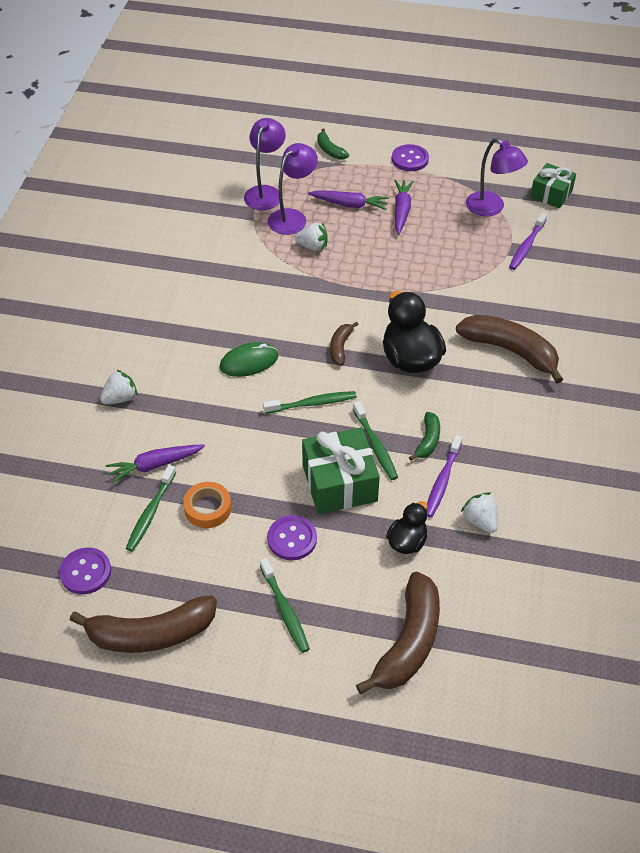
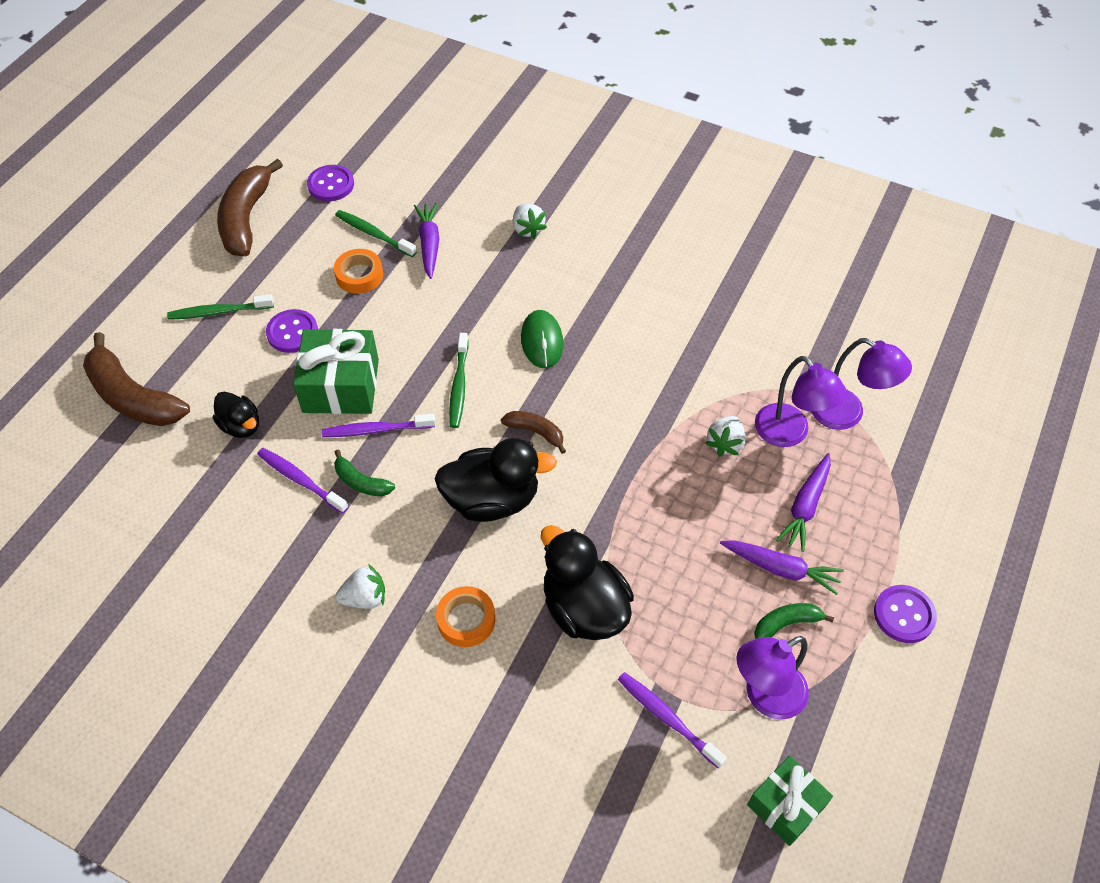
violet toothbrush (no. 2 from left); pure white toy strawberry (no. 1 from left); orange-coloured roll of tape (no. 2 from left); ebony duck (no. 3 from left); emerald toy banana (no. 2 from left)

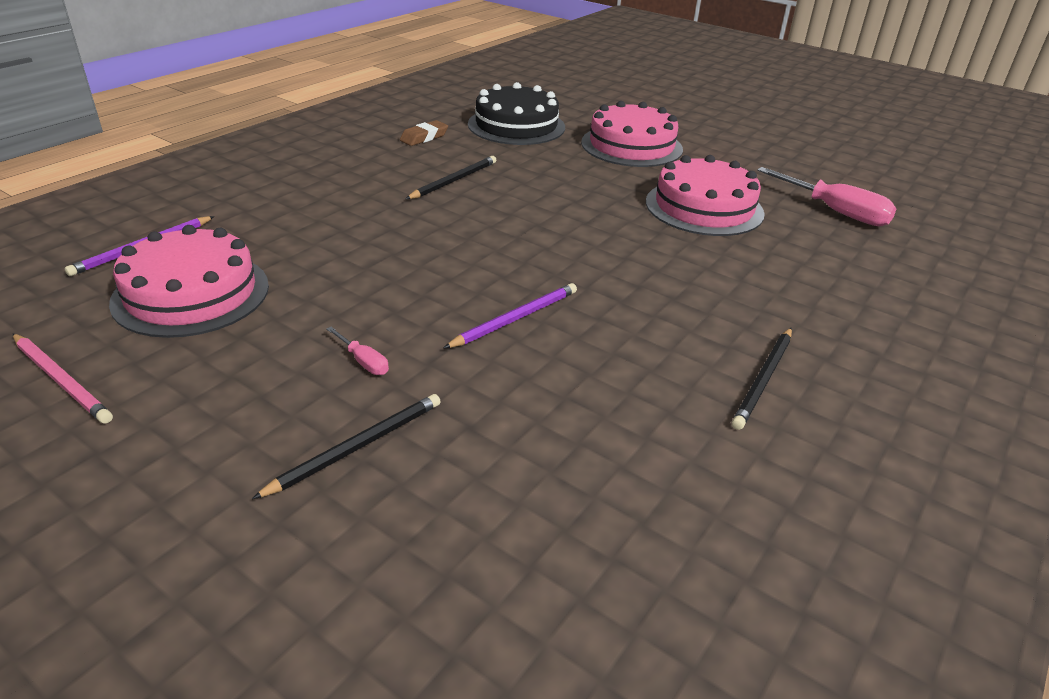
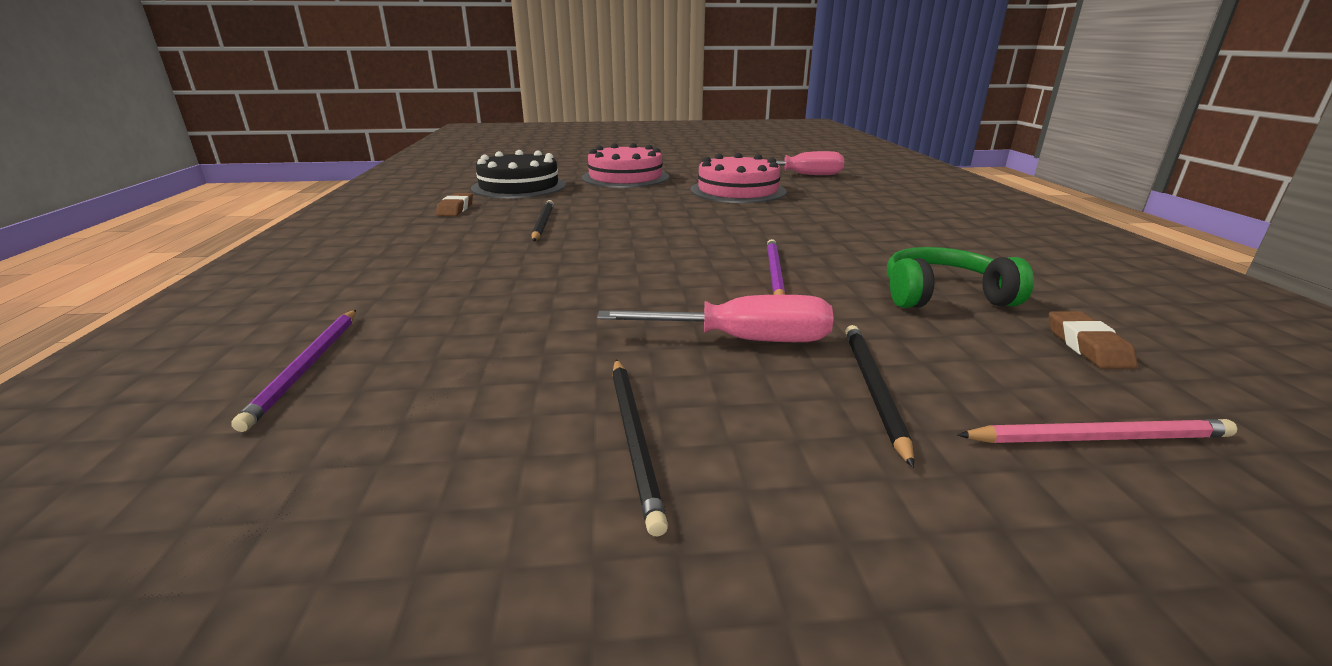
pink flat screwdriver (no. 1 from left); ebony lead pencil (no. 2 from left); emerald headset; pink lead pencil; dark brown gum eraser (no. 2 from left); pink cake (no. 1 from left in the first image)

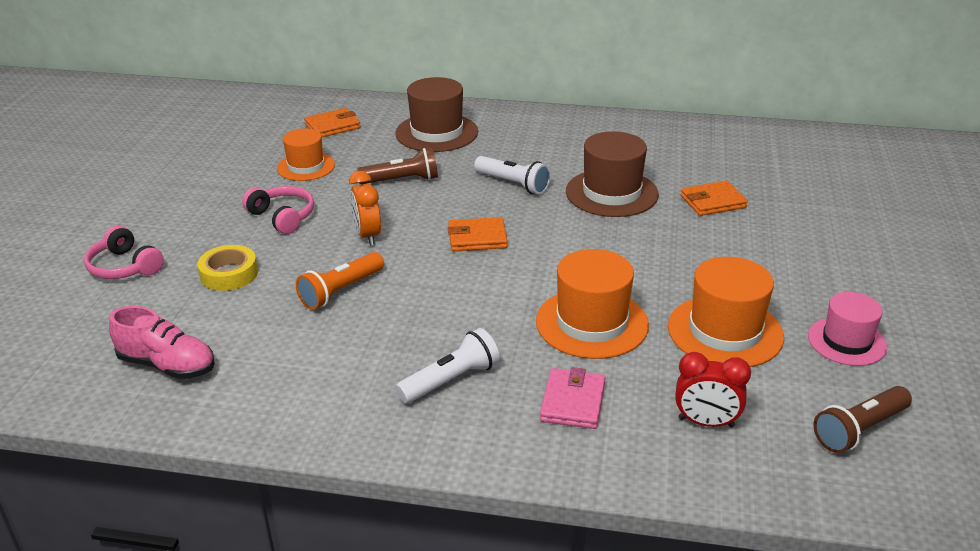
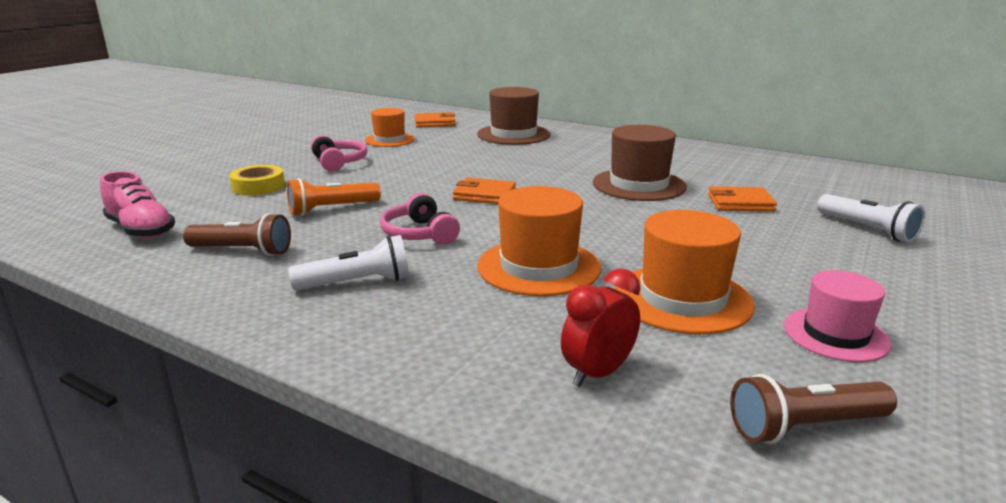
dark brown pocket torch (no. 1 from left); pink headset (no. 2 from left); scarlet bedside clock; pure white pocket torch (no. 2 from left); orange-coloured bedside clock; pink card wallet

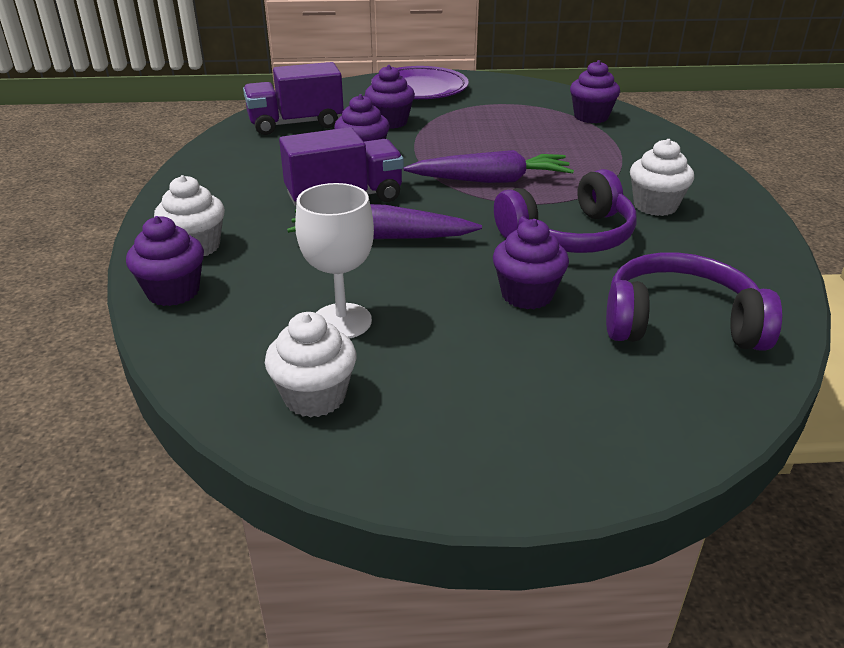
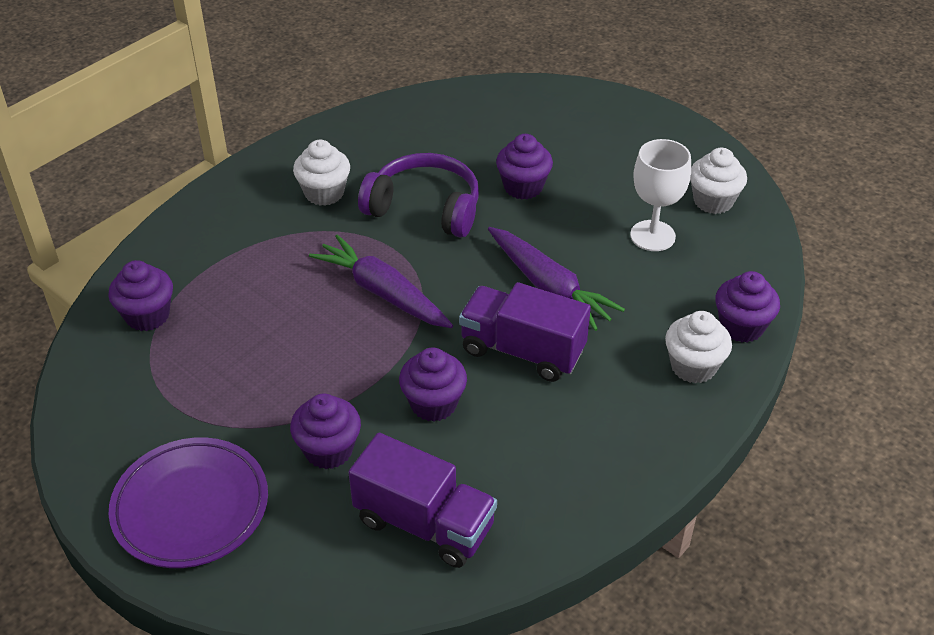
violet headset (no. 2 from left in the first image)

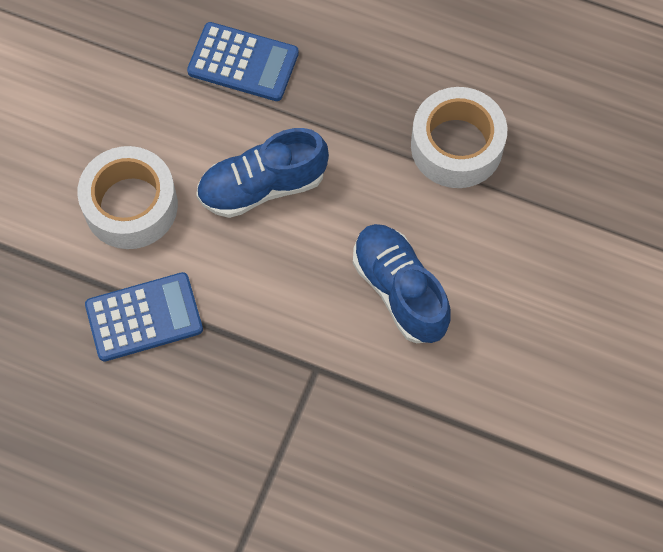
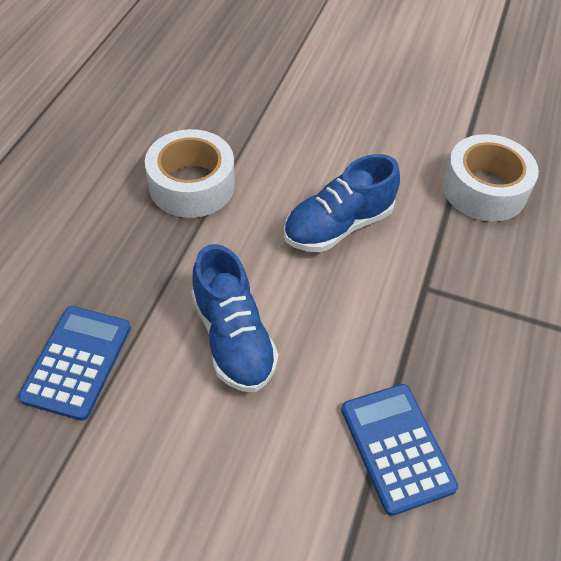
pure white roll of tape (no. 2 from left)

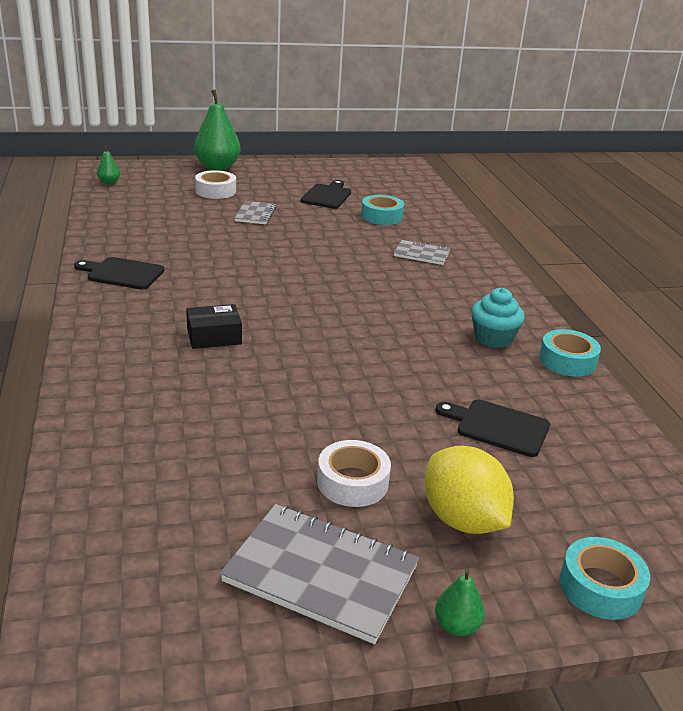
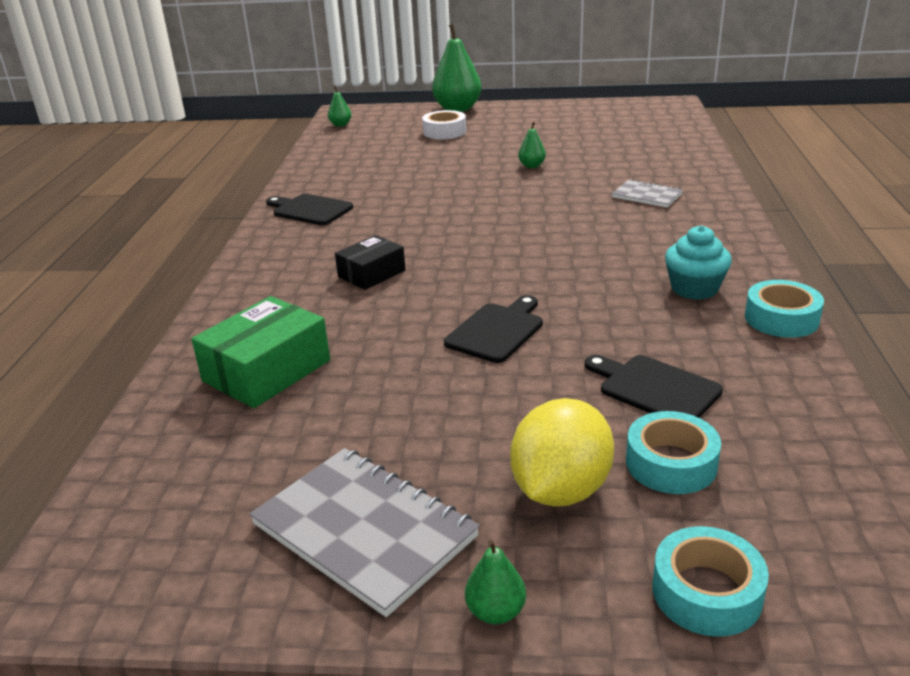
emerald parcel; ebony parcel; ebony bread board (no. 2 from left); bright yellow lemon; emerald pear (no. 4 from left); teal roll of tape (no. 1 from left); grey exercise book (no. 1 from left in the first image); pure white roll of tape (no. 2 from left in the first image)

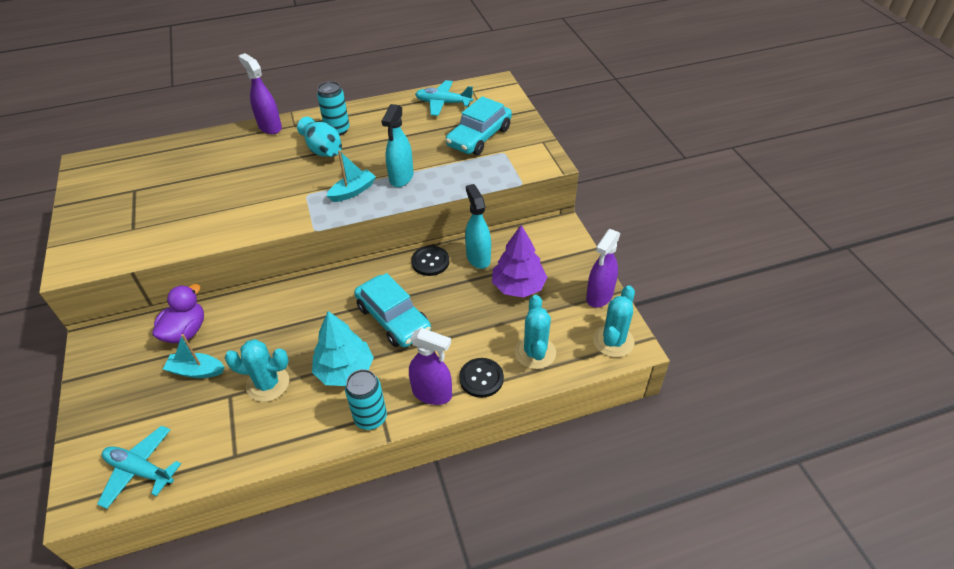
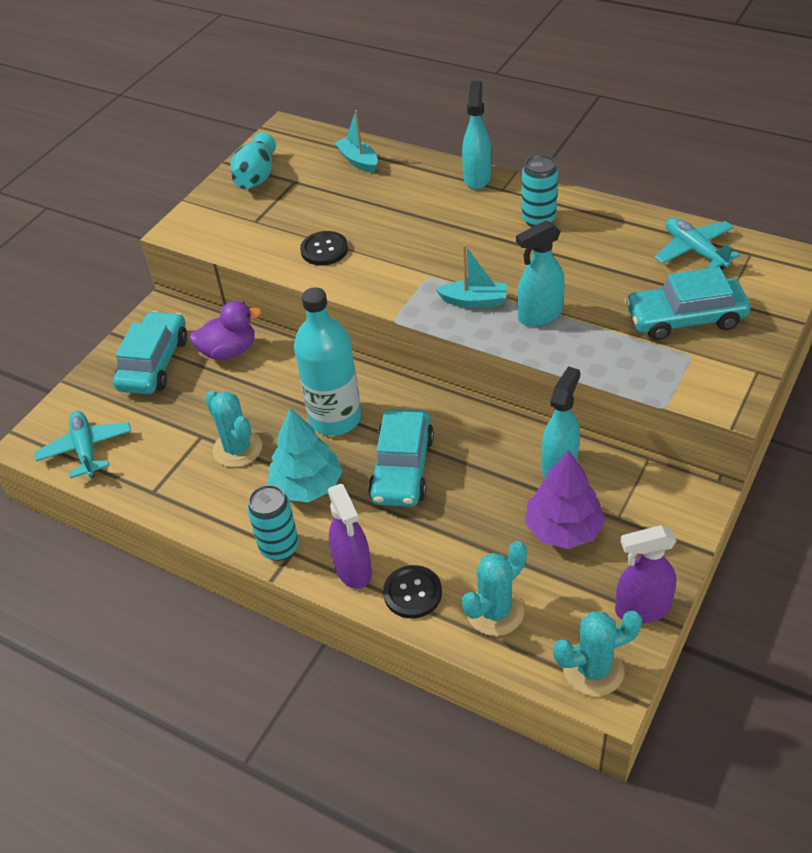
teal toy car (no. 1 from left); teal tall vase; teal flask; ebony shirt button (no. 1 from left); teal sailboat (no. 1 from left); teal sprayer (no. 1 from left)

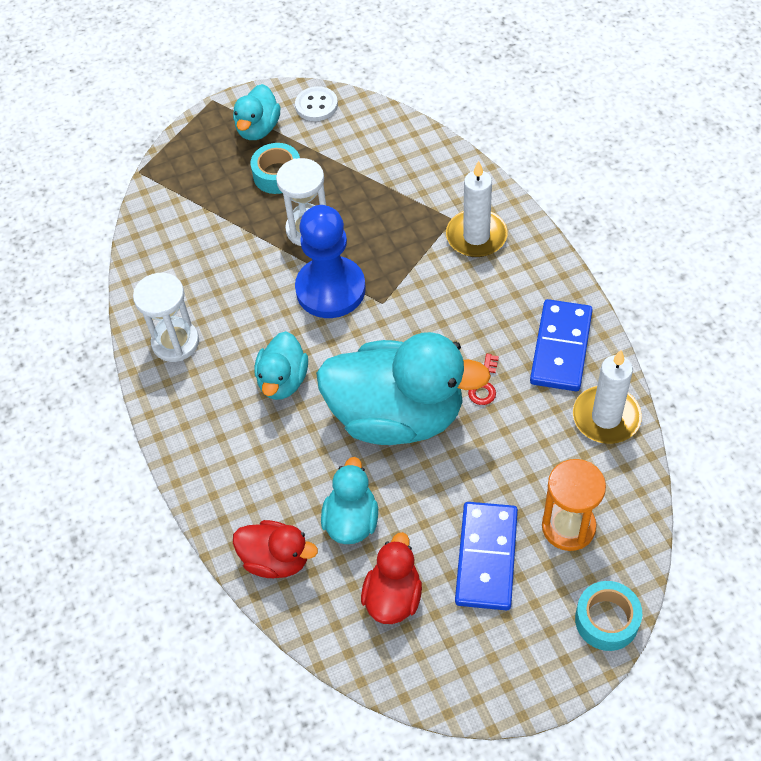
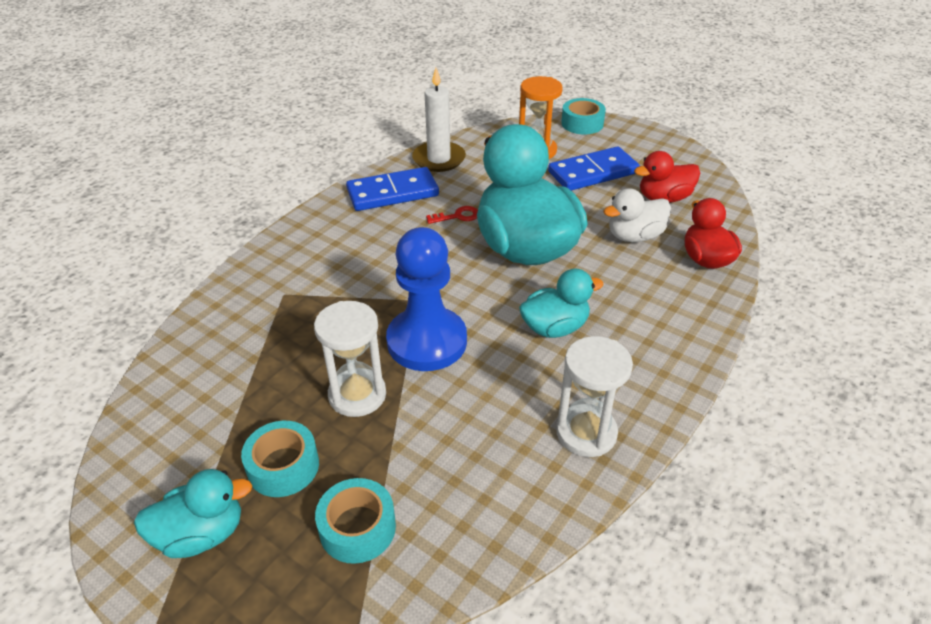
teal roll of tape (no. 2 from left); pure white duck; pure white shirt button; pure white candle (no. 1 from left in the first image)

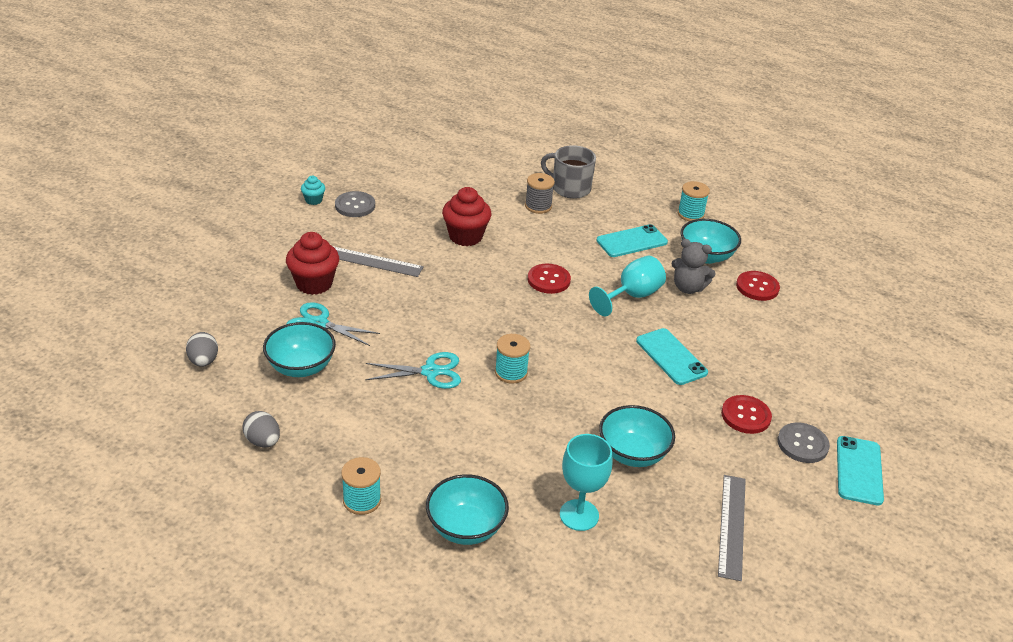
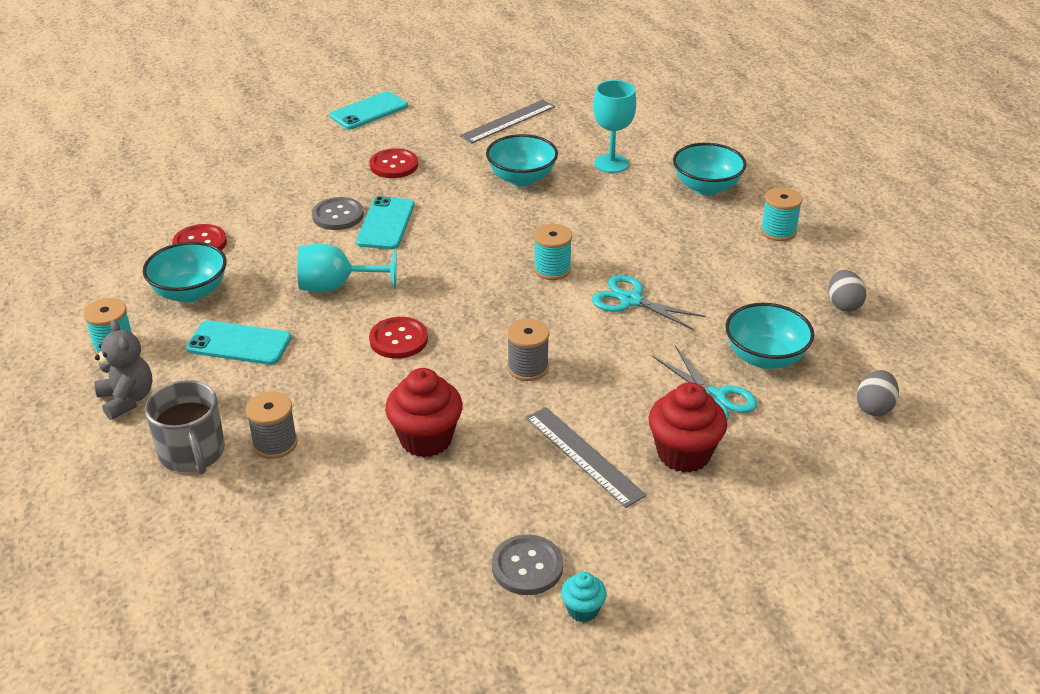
grey teddy; grey shirt button (no. 1 from left); grey bobbin (no. 2 from left)

